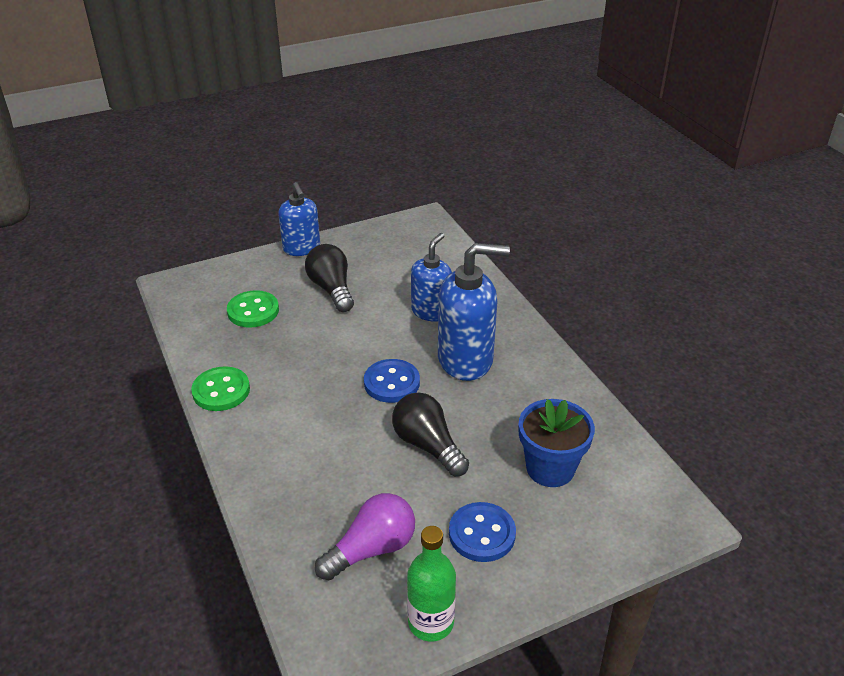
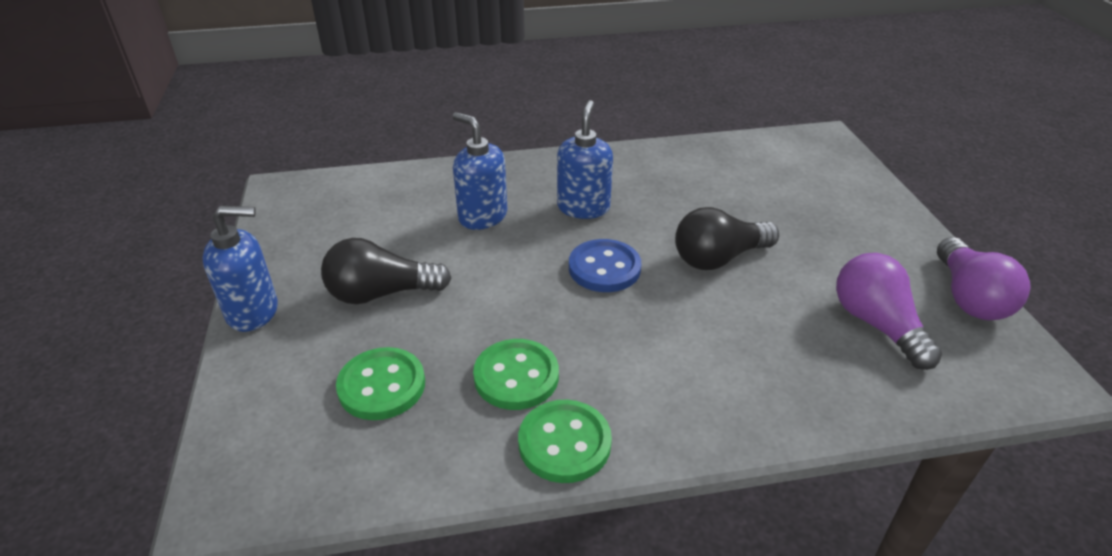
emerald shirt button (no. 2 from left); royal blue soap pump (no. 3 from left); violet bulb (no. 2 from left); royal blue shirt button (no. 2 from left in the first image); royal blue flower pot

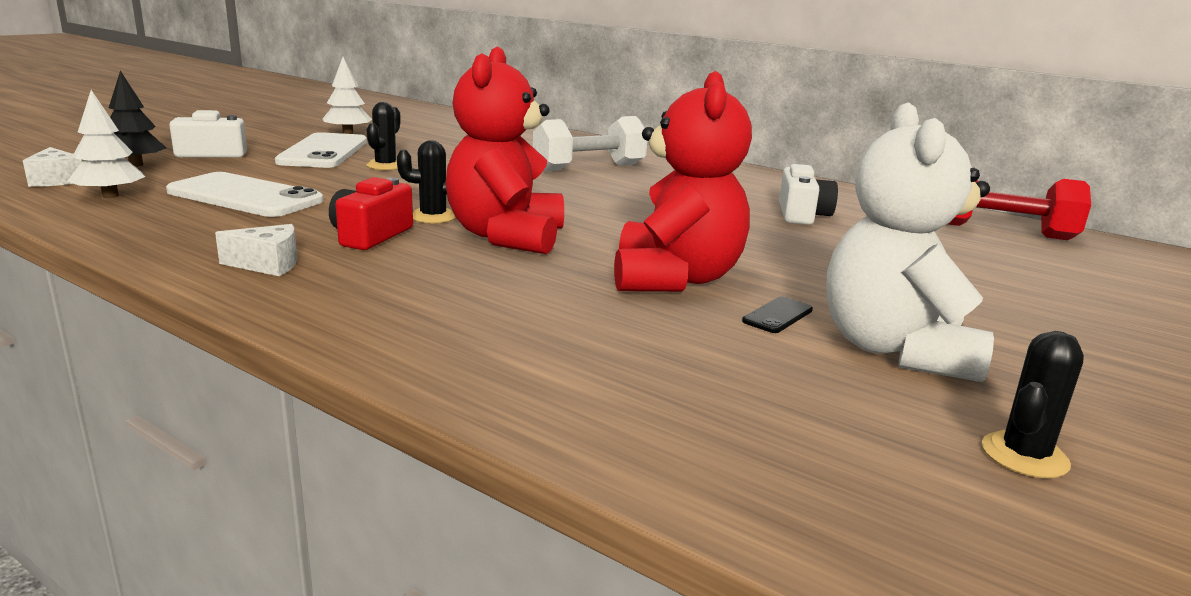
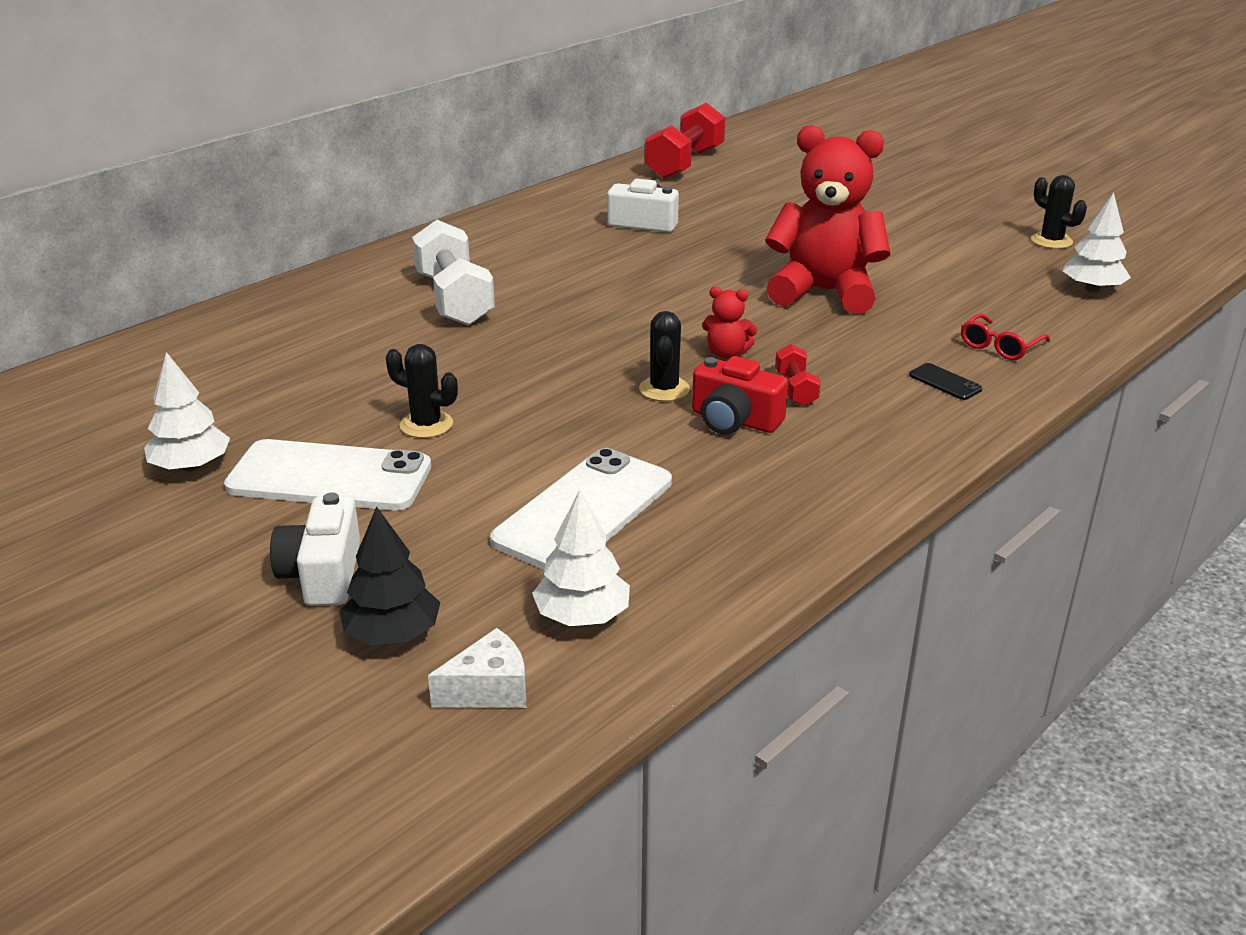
scarlet teddy (no. 1 from left); scarlet free weight (no. 2 from left); ebony phone; scarlet glasses; pure white tree (no. 3 from left); pure white cheese wedge (no. 2 from left in the first image); pure white teddy

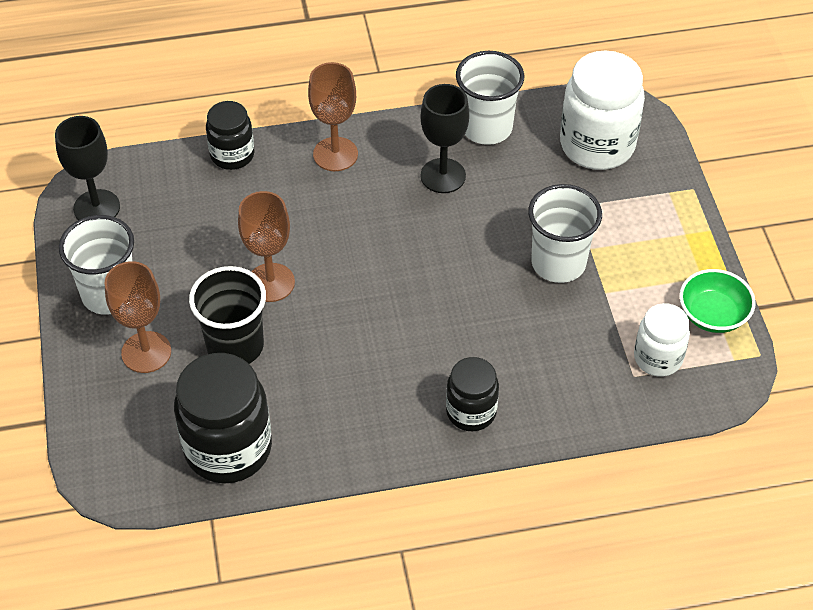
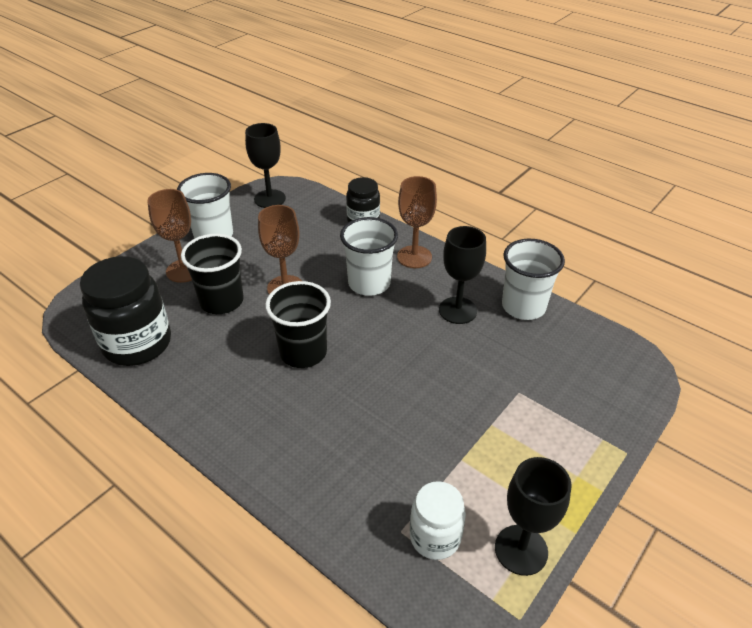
ebony beaker (no. 2 from left); pure white beaker (no. 2 from left); ebony chalice (no. 3 from left); ebony preserve jar (no. 3 from left in the first image); pure white preserve jar (no. 1 from left in the first image)

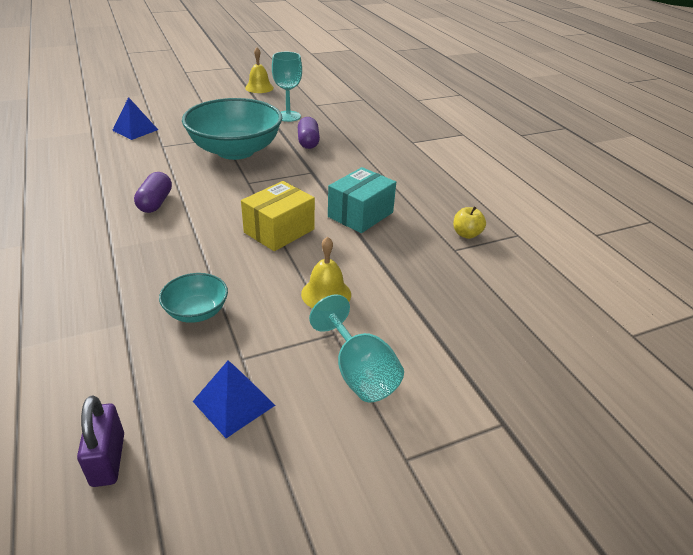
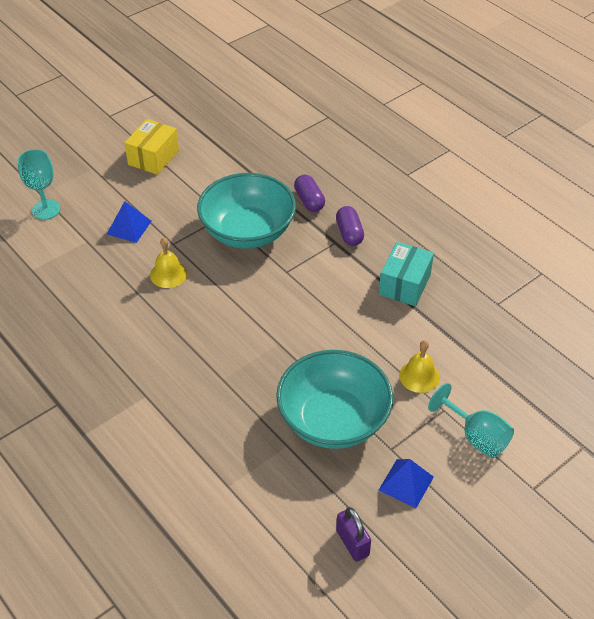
teal chalice (no. 1 from left); bright yellow parcel; bright yellow school bell (no. 1 from left); teal bowl (no. 2 from left); violet capsule (no. 2 from left); bright yellow apple

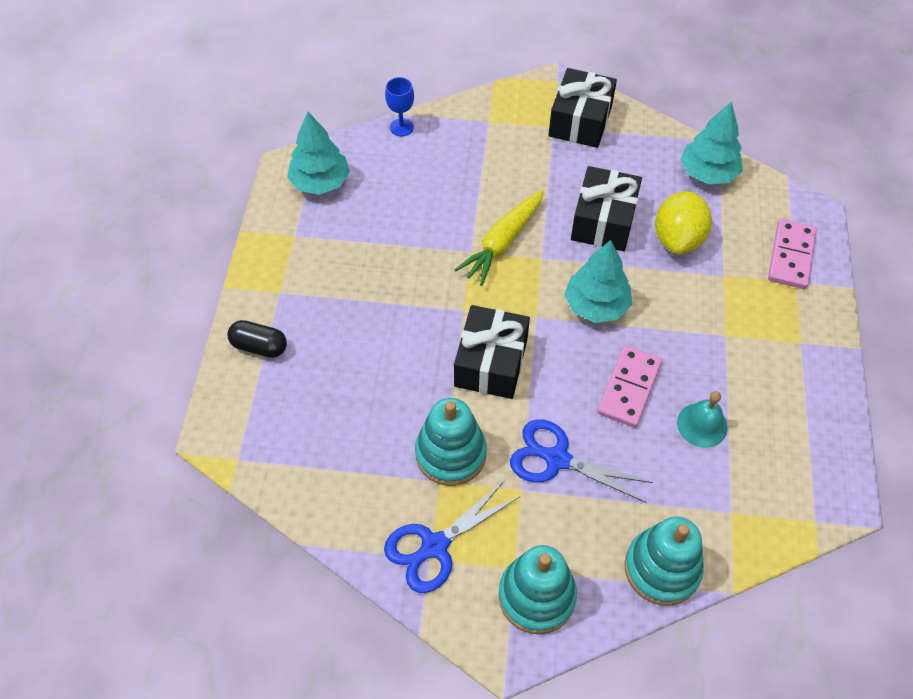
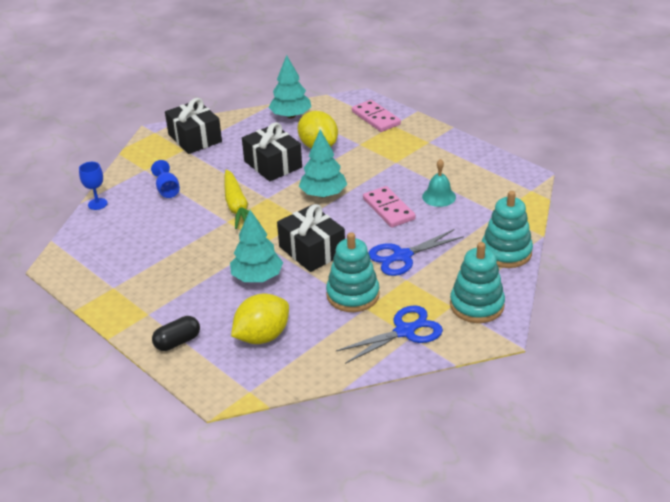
royal blue chalice (no. 2 from left); teal tree (no. 1 from left); bright yellow lemon (no. 1 from left); royal blue scissors (no. 1 from left)

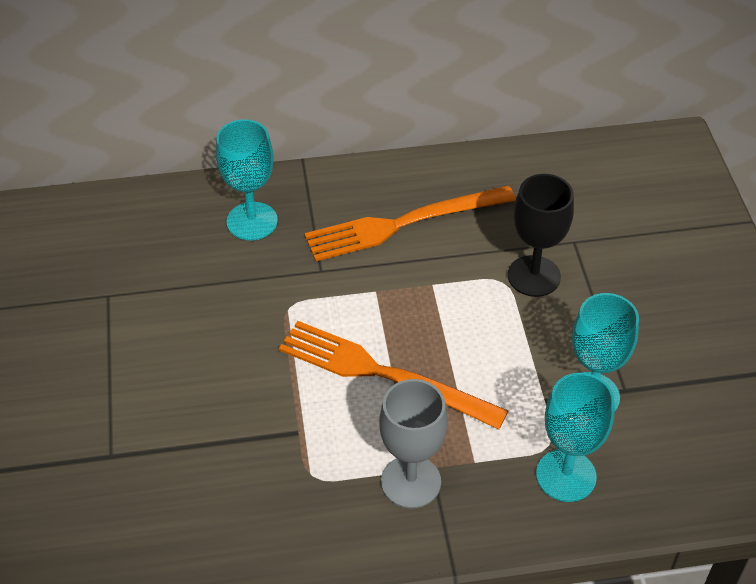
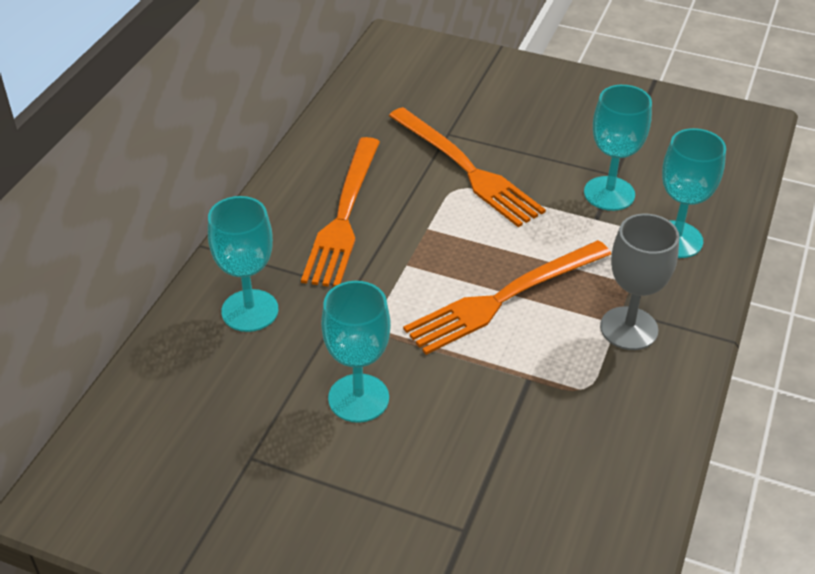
teal chalice (no. 2 from left); orange-coloured fork (no. 2 from left)

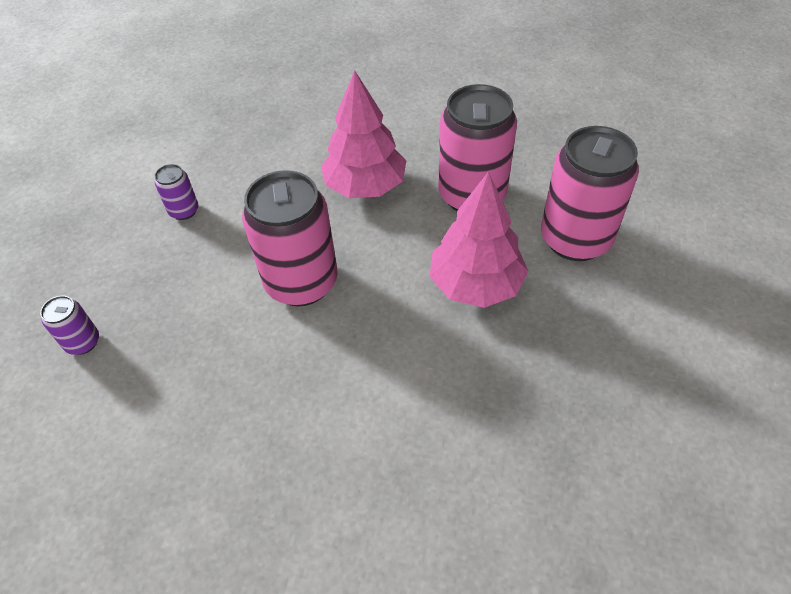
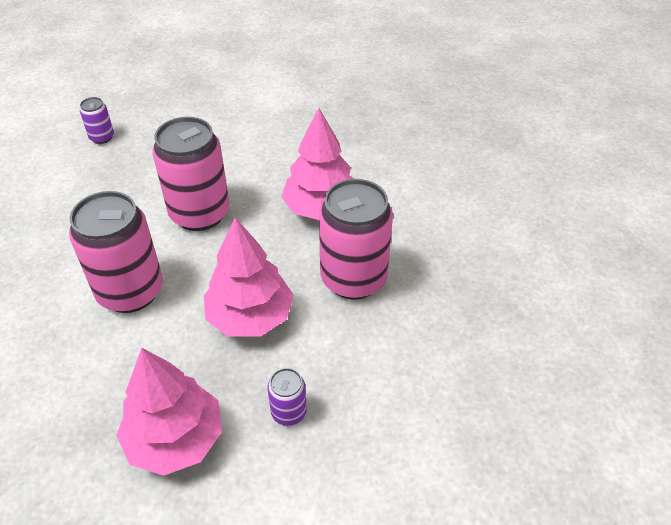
pink can (no. 1 from left); pink tree (no. 1 from left); violet can (no. 2 from left)

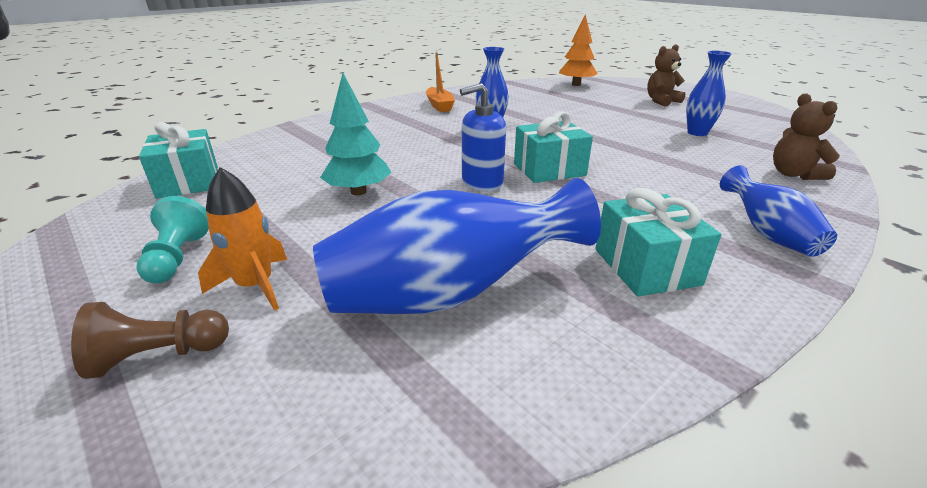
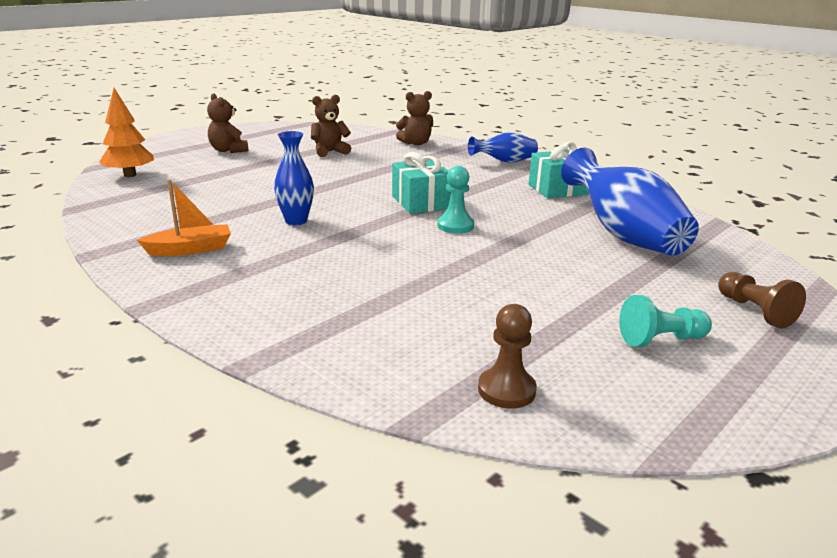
dark brown teddy (no. 2 from left); teal chess pawn (no. 1 from left); dark brown chess pawn (no. 1 from left); orange-coloured spaceship; teal tree

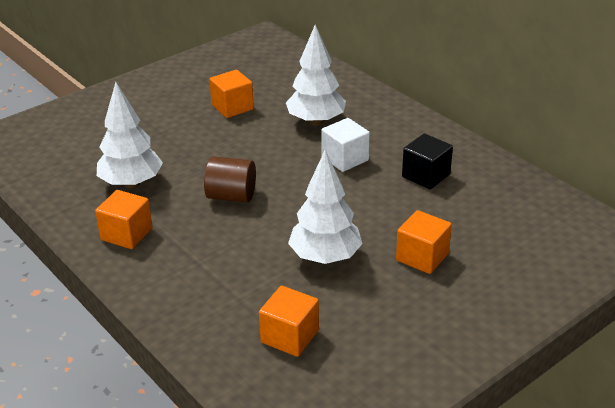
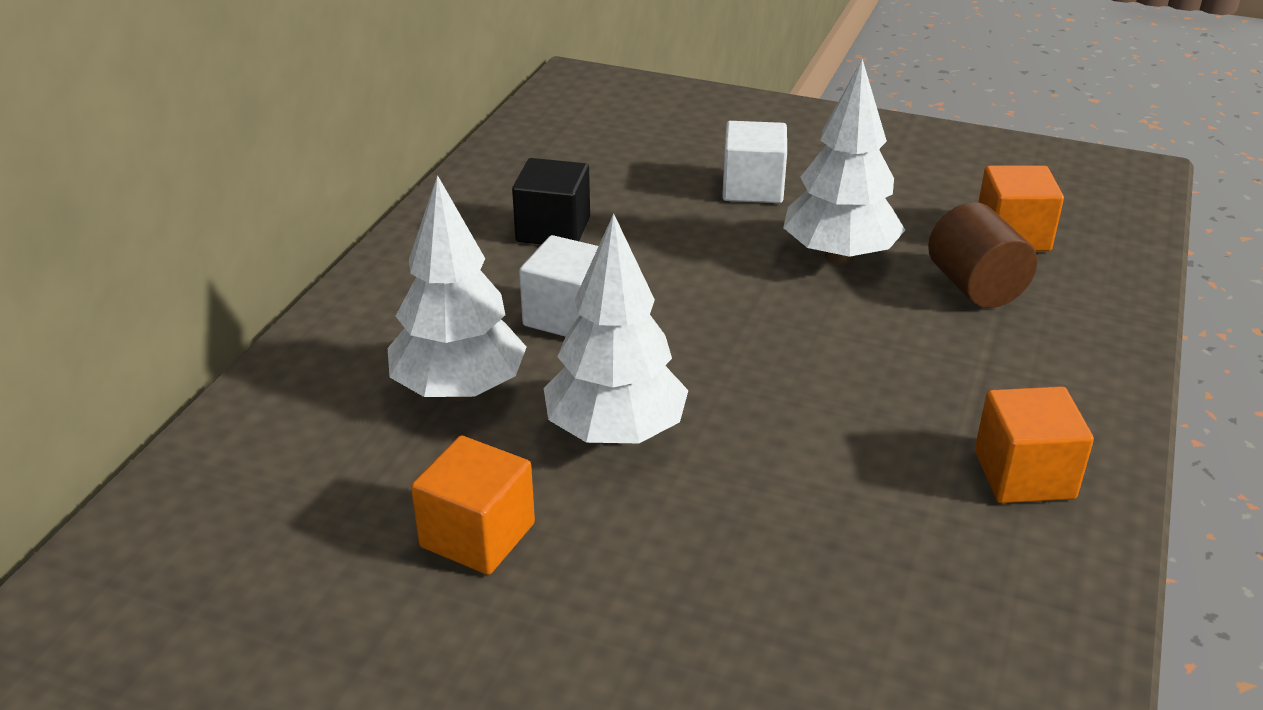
pure white tree (no. 2 from left); pure white cube (no. 2 from left); dark brown solid cylinder

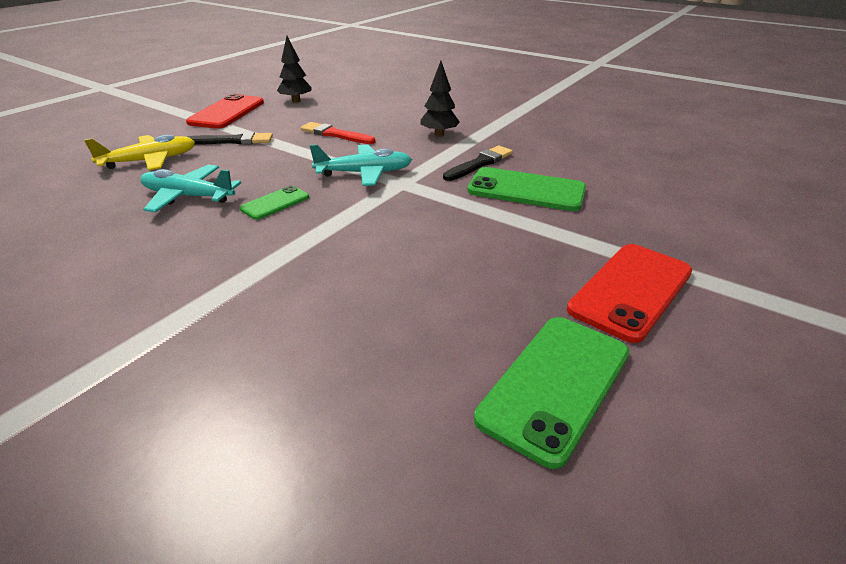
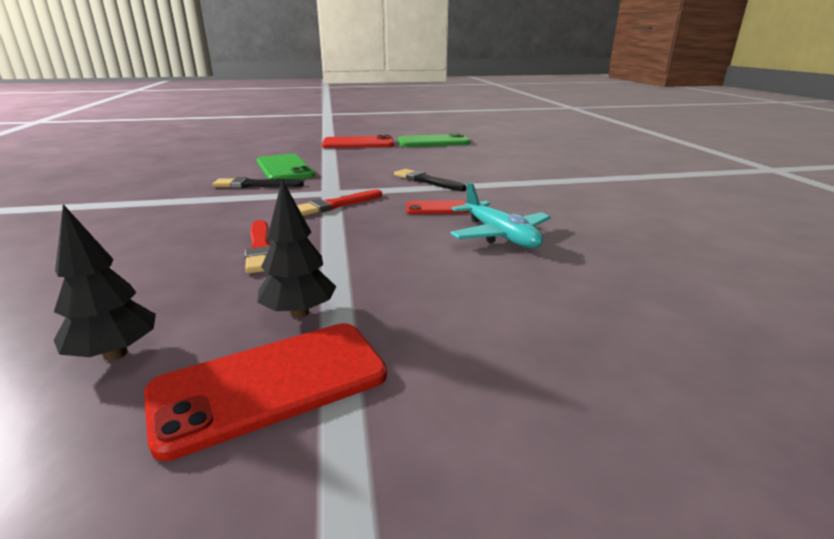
ebony tree (no. 2 from left); scarlet paintbrush (no. 2 from left); ebony paintbrush (no. 2 from left); scarlet phone (no. 3 from left); bright yellow aeroplane

